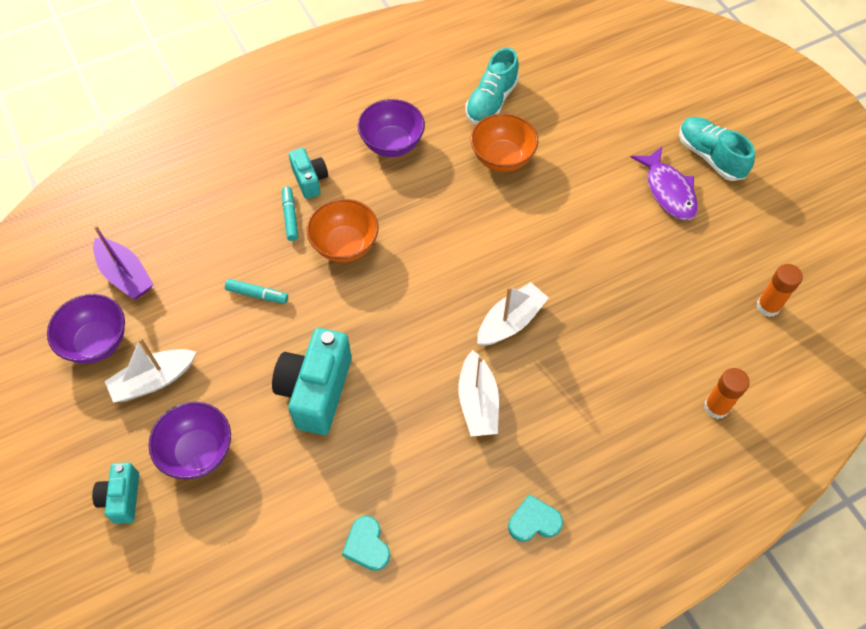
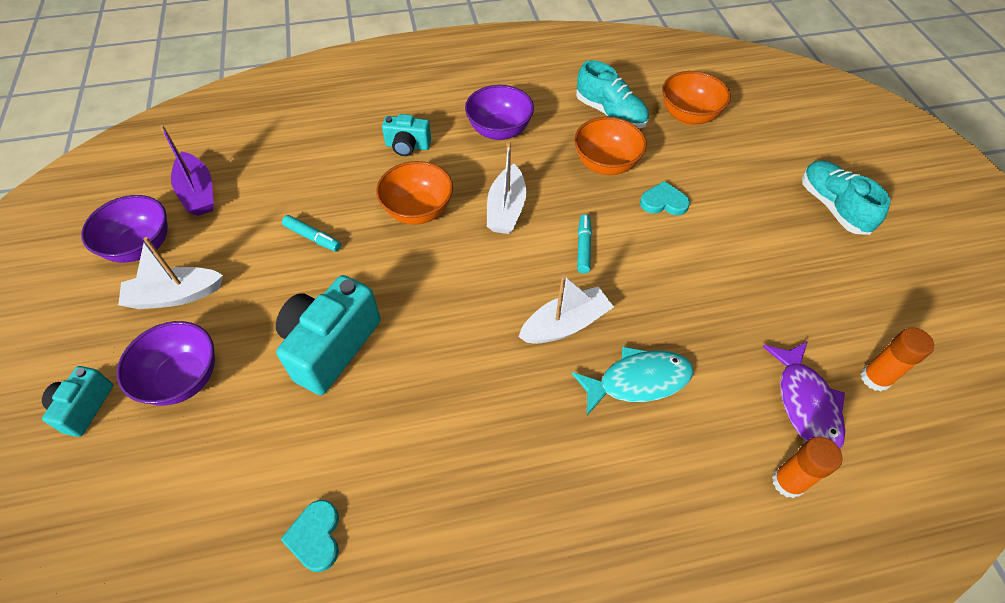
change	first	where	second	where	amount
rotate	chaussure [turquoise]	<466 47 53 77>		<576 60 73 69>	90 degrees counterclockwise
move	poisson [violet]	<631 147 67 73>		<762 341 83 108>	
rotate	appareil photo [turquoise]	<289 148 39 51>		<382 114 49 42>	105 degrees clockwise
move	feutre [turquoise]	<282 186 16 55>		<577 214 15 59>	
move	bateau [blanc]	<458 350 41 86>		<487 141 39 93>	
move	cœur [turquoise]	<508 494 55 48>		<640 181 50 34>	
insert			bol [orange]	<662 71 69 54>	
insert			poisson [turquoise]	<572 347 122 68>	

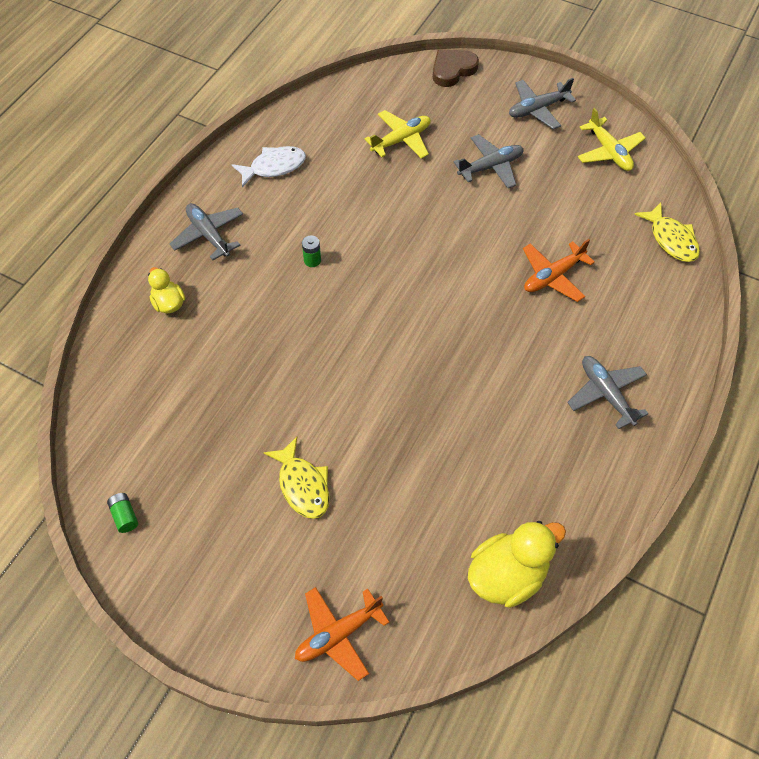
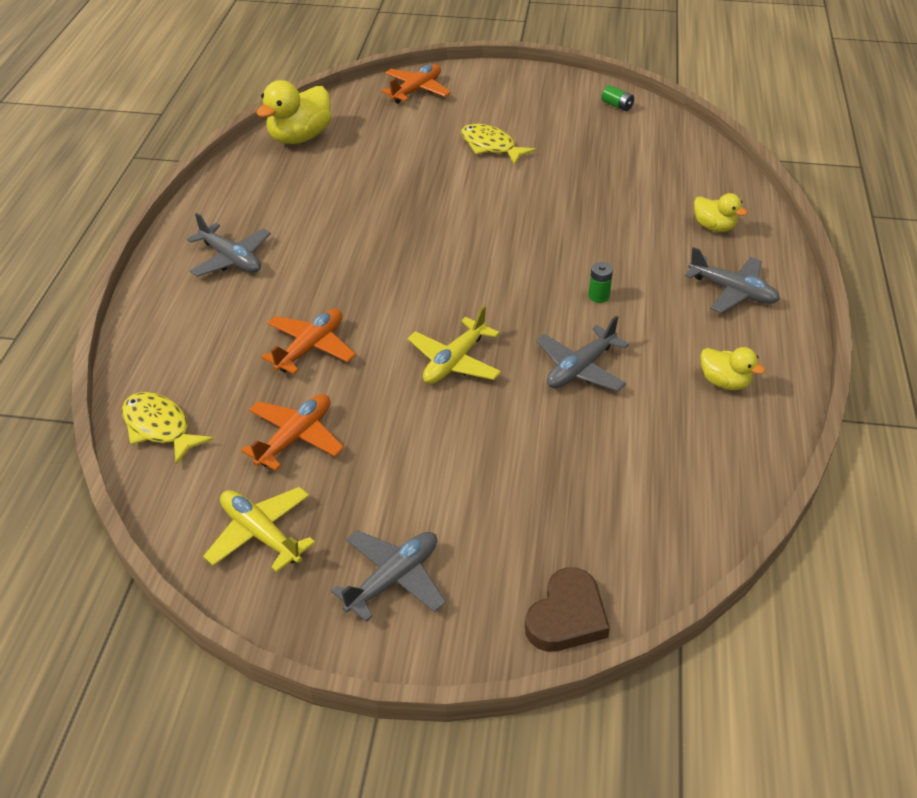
change	first	where	second	where	amount
move	avion [jaune]	<365 110 66 49>		<408 306 93 78>	
move	avion [gris]	<453 134 71 54>		<536 315 93 76>	
replace	poisson [blanc]	<232 146 74 41>	canard [jaune]	<700 347 65 43>	
insert			avion [orange]	<241 394 103 77>	

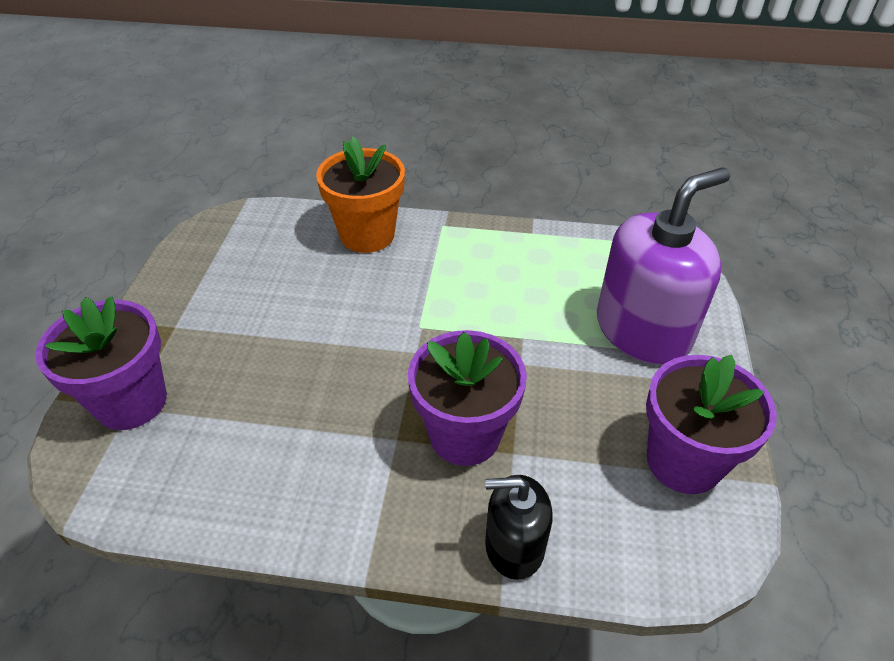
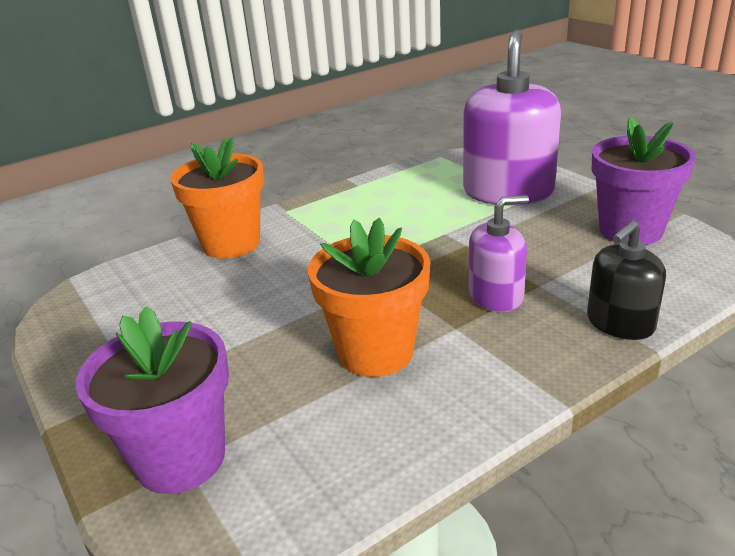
change	first	where	second	where	amount
replace	pot de fleurs [violet]	<408 330 119 136>	distributeur de savon [violet]	<469 195 60 117>	
insert			pot de fleurs [orange]	<308 218 122 159>	

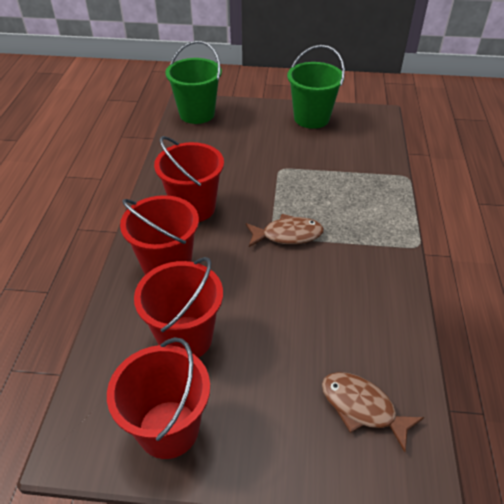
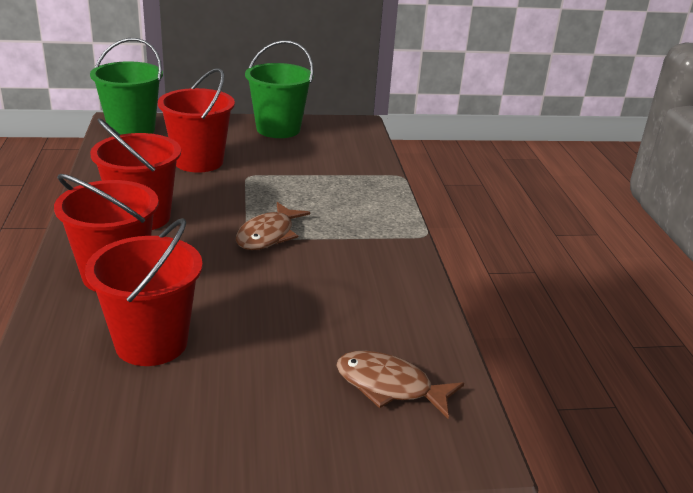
change	first	where	second	where	amount
rotate	poisson [marron]	<246 214 78 33>		<236 202 74 48>	135 degrees clockwise
move	seau [rouge]	<107 337 103 122>		<158 68 77 105>	

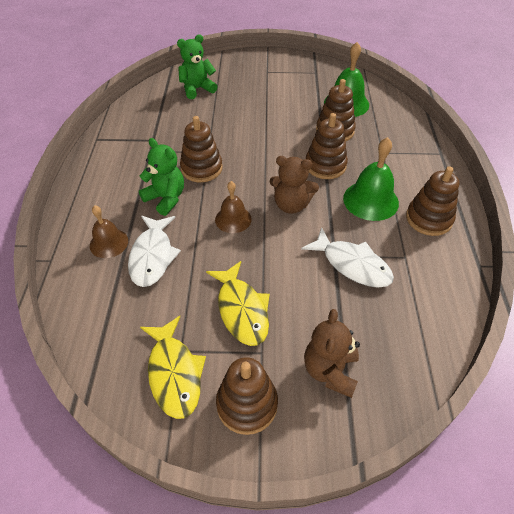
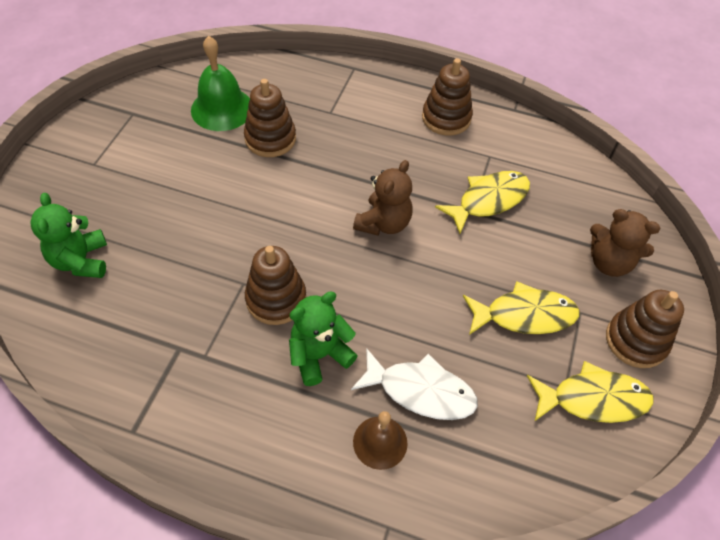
change	first	where	second	where	amount
delete	jouet à empiler [marron]	<306 113 42 66>			
delete	cloche [vert]	<343 137 56 84>			
delete	cloche [marron]	<215 181 37 52>			
recolor	poisson [blanc]	<301 227 93 61>	poisson [jaune]	<435 171 95 63>	

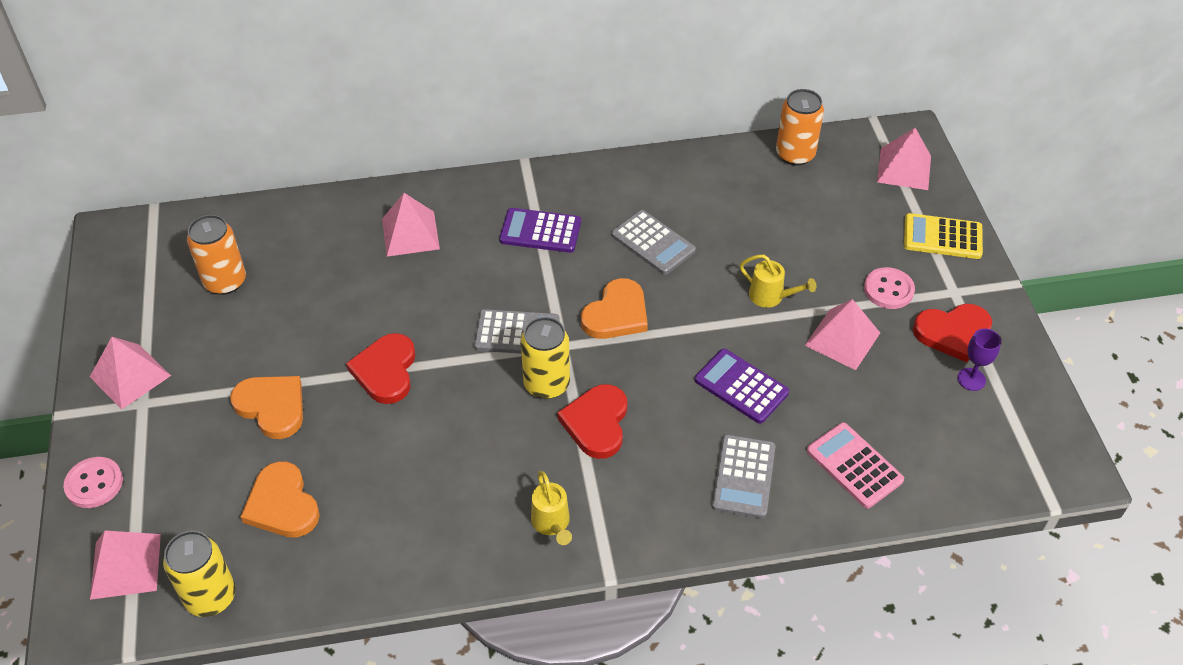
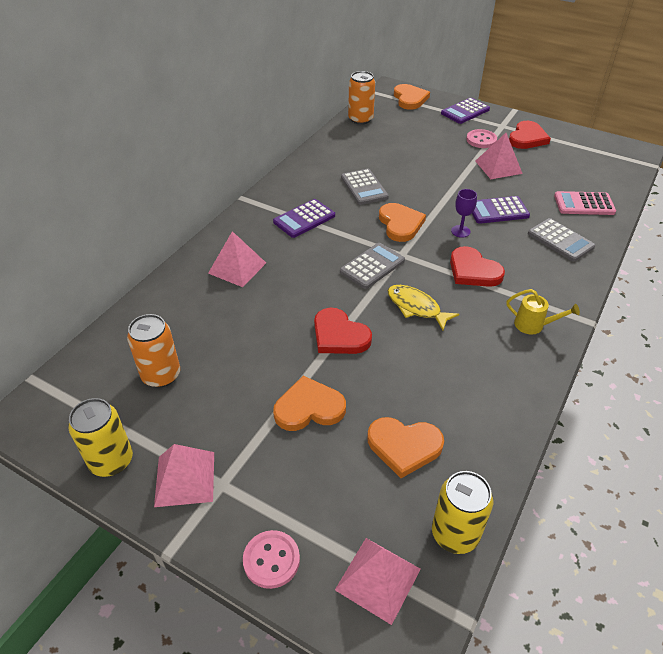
change	first	where	second	where	amount
replace	pyramide [rose]	<877 128 54 62>	cœur [orange]	<394 84 36 26>	
rotate	calculatrice [gris]	<612 210 84 65>		<341 169 48 36>	75 degrees clockwise
recolor	calculatrice [jaune]	<904 213 79 46>	calculatrice [violet]	<441 98 49 26>	
delete	arrosoir [jaune]	<740 255 76 53>			
move	canette [jaune]	<521 317 49 82>		<68 398 65 79>	
move	verre à pied [violet]	<957 328 44 63>		<451 189 26 49>	
insert			poisson [jaune]	<388 285 71 45>	

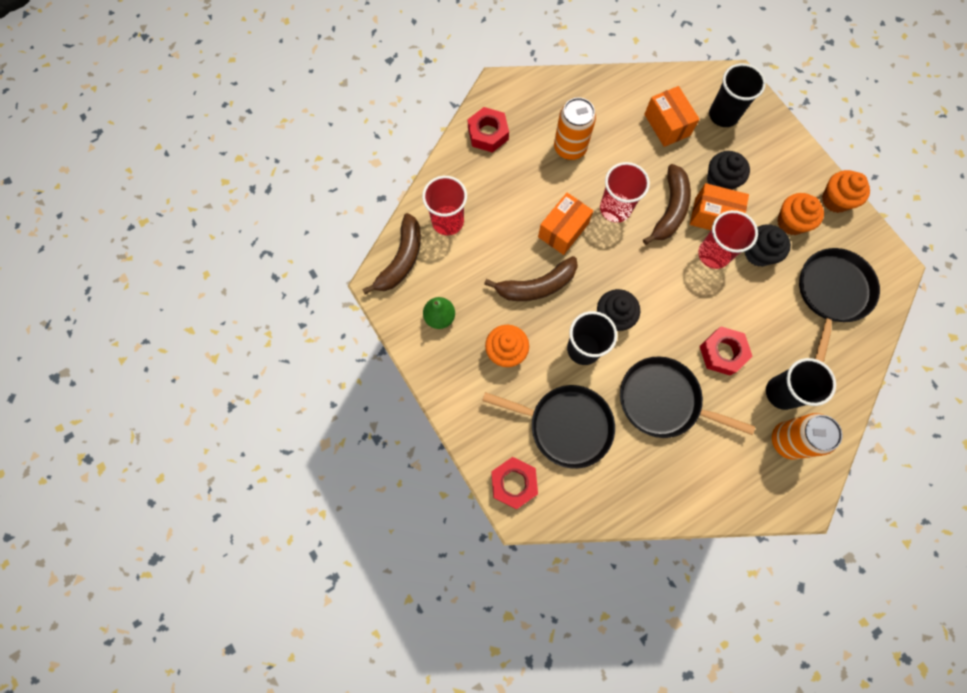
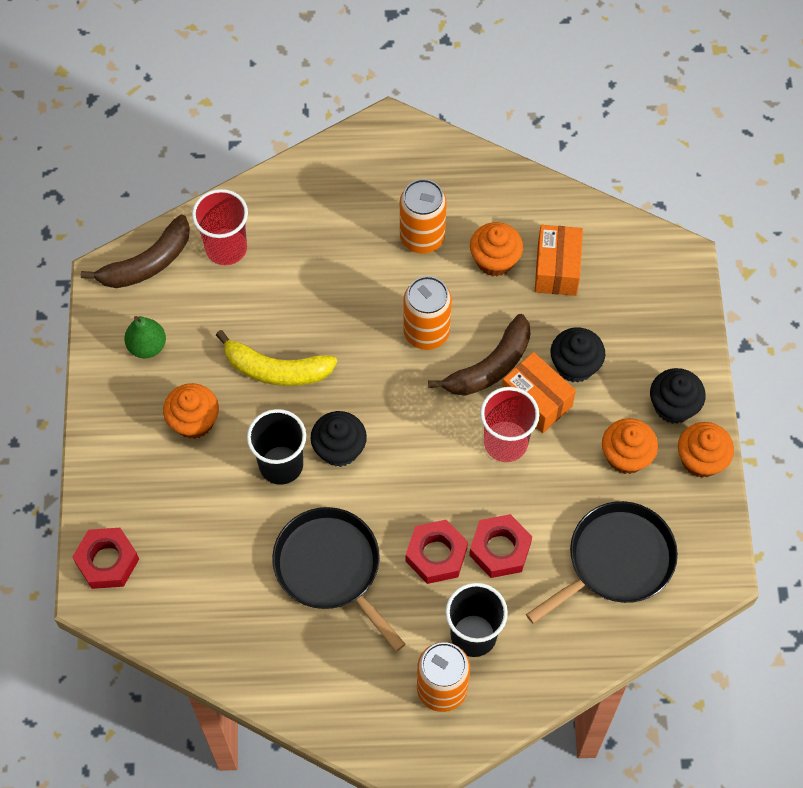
change	first	where	second	where	amount
delete	gobelet [noir]	<709 63 57 64>			
move	écrou [rouge]	<468 107 41 46>		<469 514 63 64>	
replace	gobelet [rouge]	<600 162 50 61>	canette [orange]	<403 276 49 74>	
delete	boîte [orange]	<538 193 55 62>			
move	muffin [noir]	<745 224 46 43>		<650 368 56 56>	
recolor	banane [marron]	<484 256 94 45>	banane [jaune]	<216 330 121 56>	
delete	poêle [noir]	<482 385 133 84>			
insert			muffin [orange]	<470 222 53 55>	

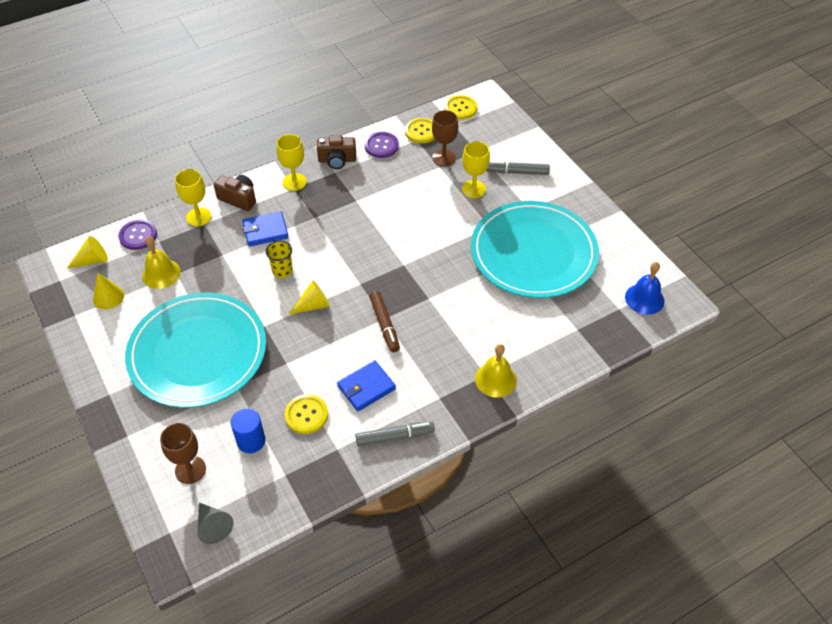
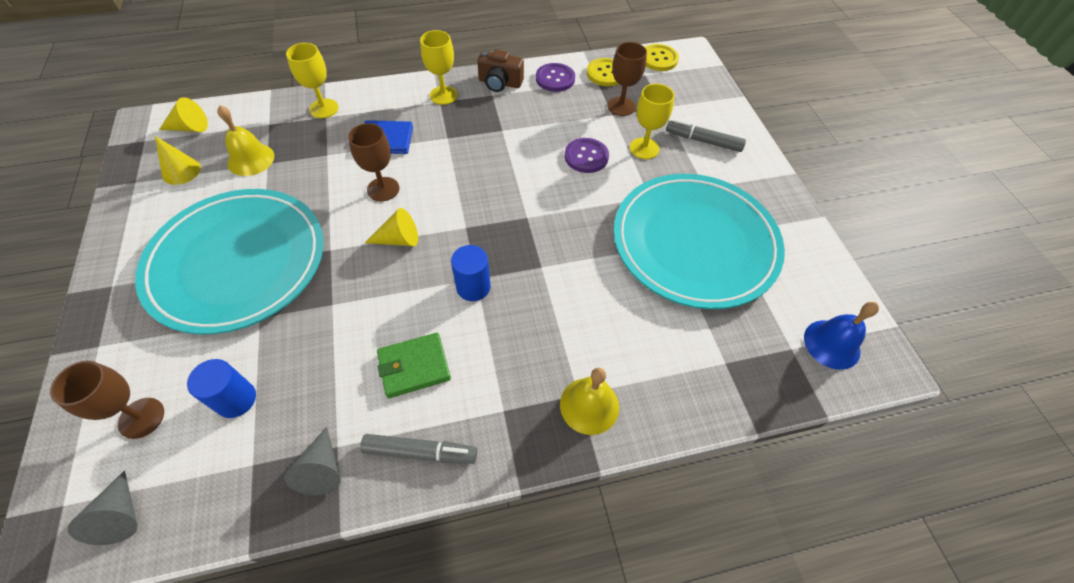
change	first	where	second	where	amount
delete	appareil photo [marron]	<214 175 42 36>			
move	bouton [violet]	<118 220 39 30>		<565 138 44 35>	
replace	gobelet [jaune]	<266 241 27 37>	verre à pied [marron]	<348 123 51 79>	
replace	feutre [marron]	<369 291 31 61>	cylindre [bleu]	<451 245 40 56>	
recolor	portefeuille [bleu]	<337 361 59 50>	portefeuille [vert]	<377 333 74 65>	
delete	bouton [jaune]	<285 394 43 40>			
insert			cône [gris]	<284 427 56 68>	

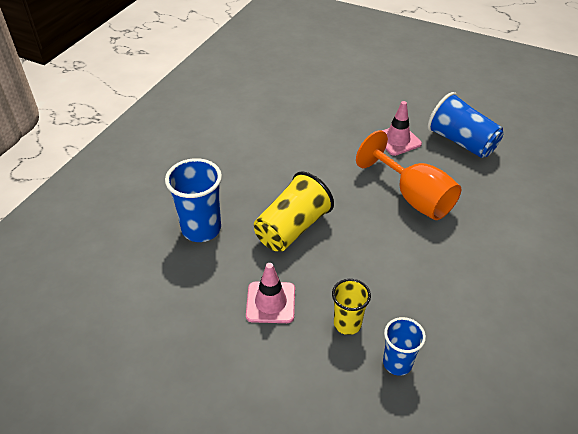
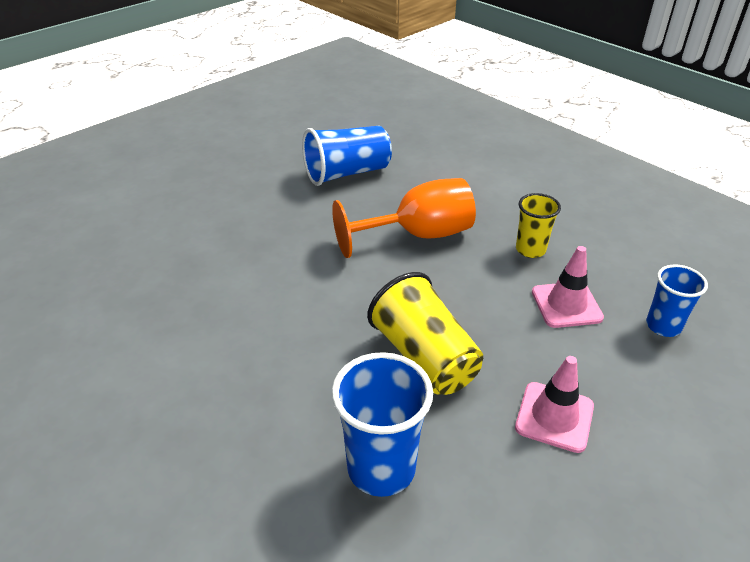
change	first	where	second	where	amount
move	cône de chantier [rose]	<382 101 40 55>		<532 246 72 82>	
move	gobelet [jaune]	<332 279 39 56>		<516 193 45 65>	

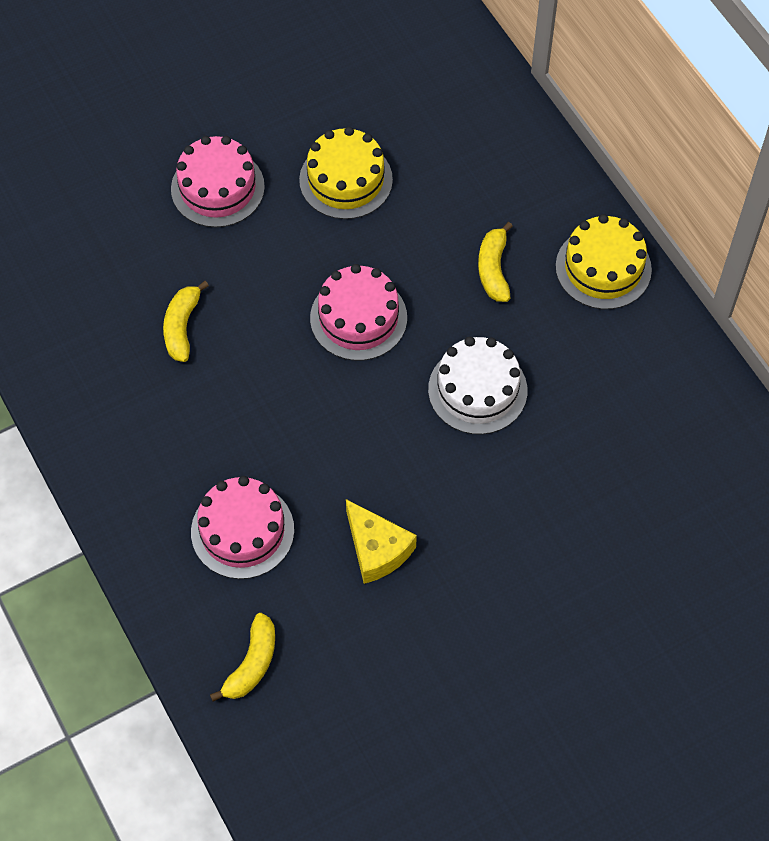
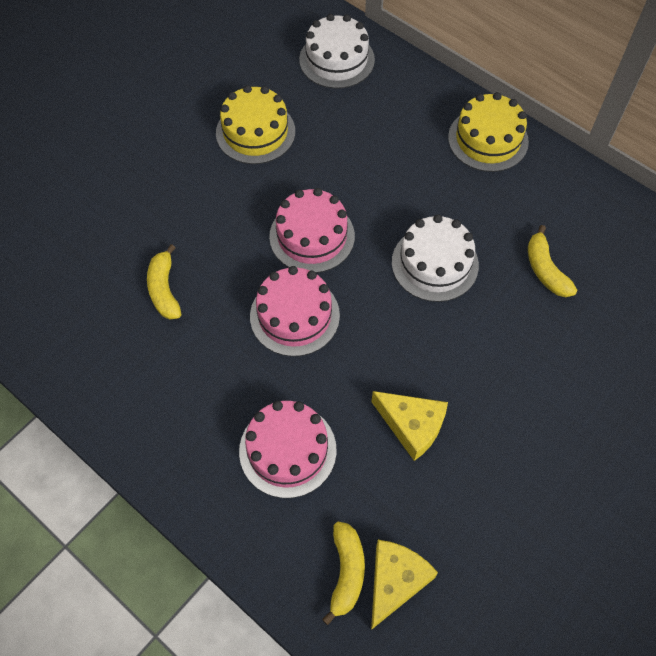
change	first	where	second	where	amount
move	gâteau [rose]	<171 136 94 92>		<250 266 90 91>	
move	banane [jaune]	<478 222 35 80>		<528 225 49 72>	
insert			gâteau [blanc]	<299 14 76 75>	
insert			fromage [jaune]	<371 540 67 90>	

